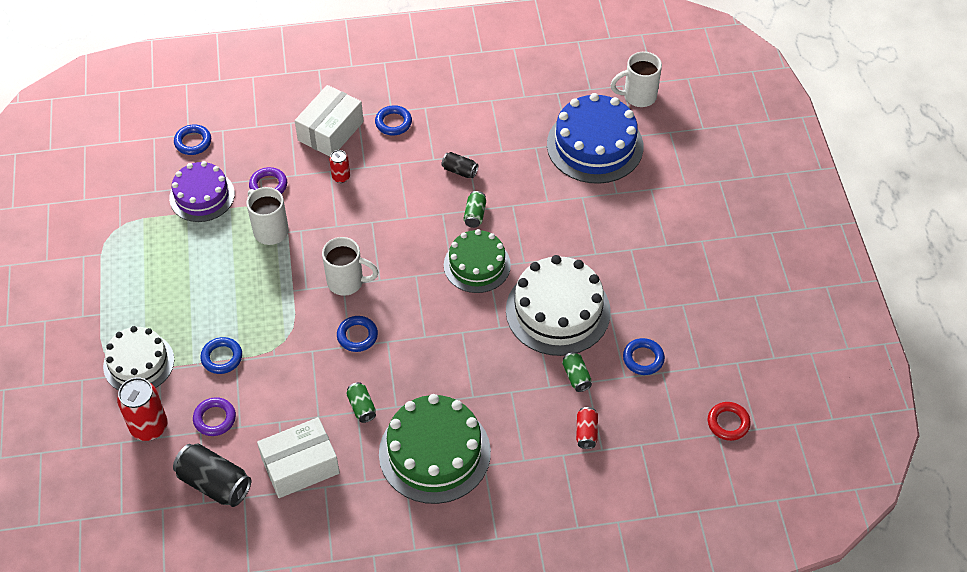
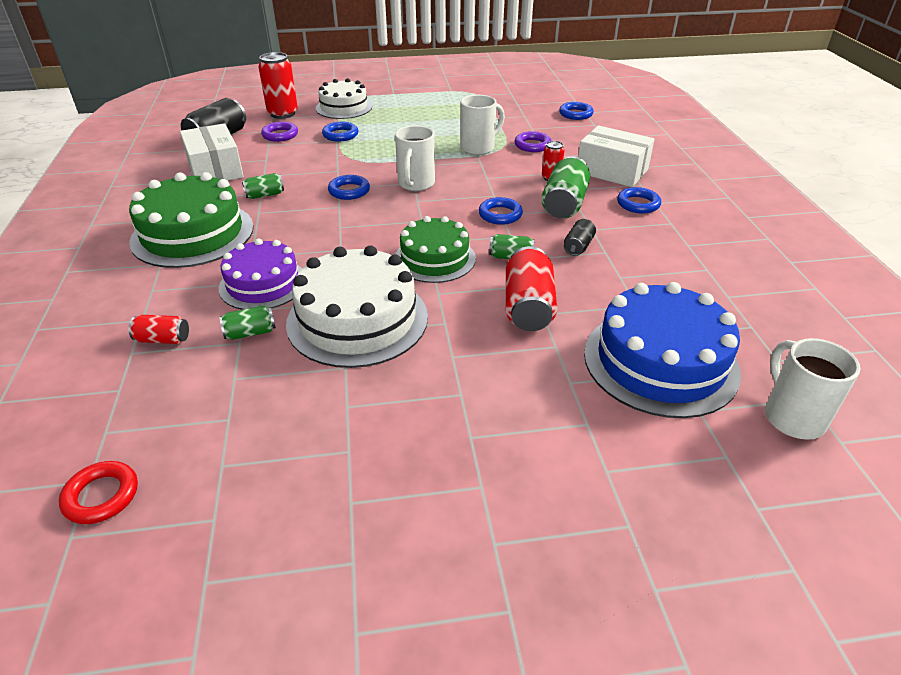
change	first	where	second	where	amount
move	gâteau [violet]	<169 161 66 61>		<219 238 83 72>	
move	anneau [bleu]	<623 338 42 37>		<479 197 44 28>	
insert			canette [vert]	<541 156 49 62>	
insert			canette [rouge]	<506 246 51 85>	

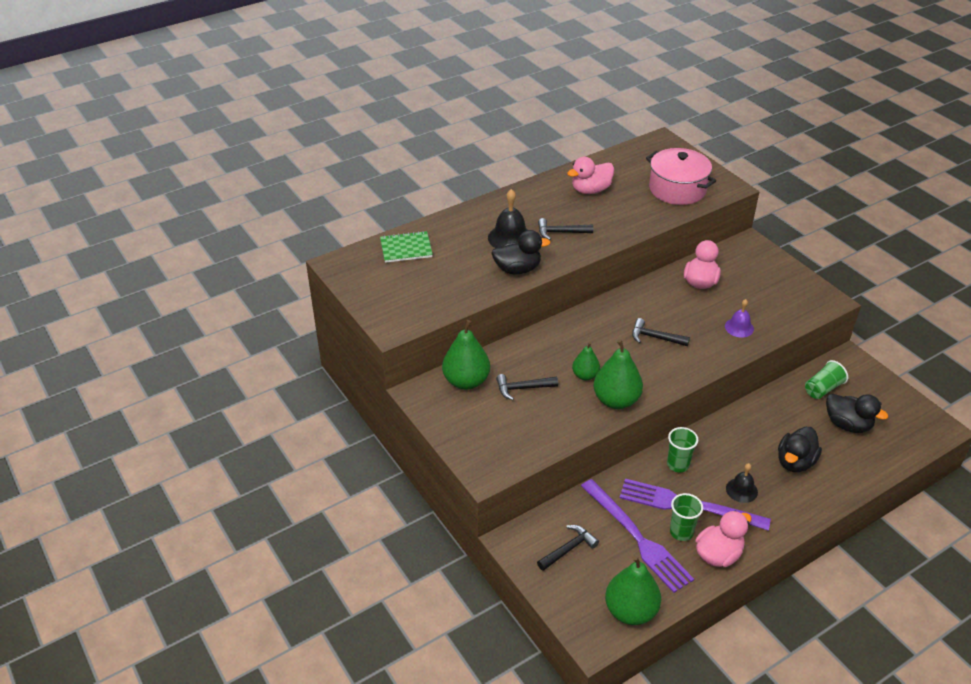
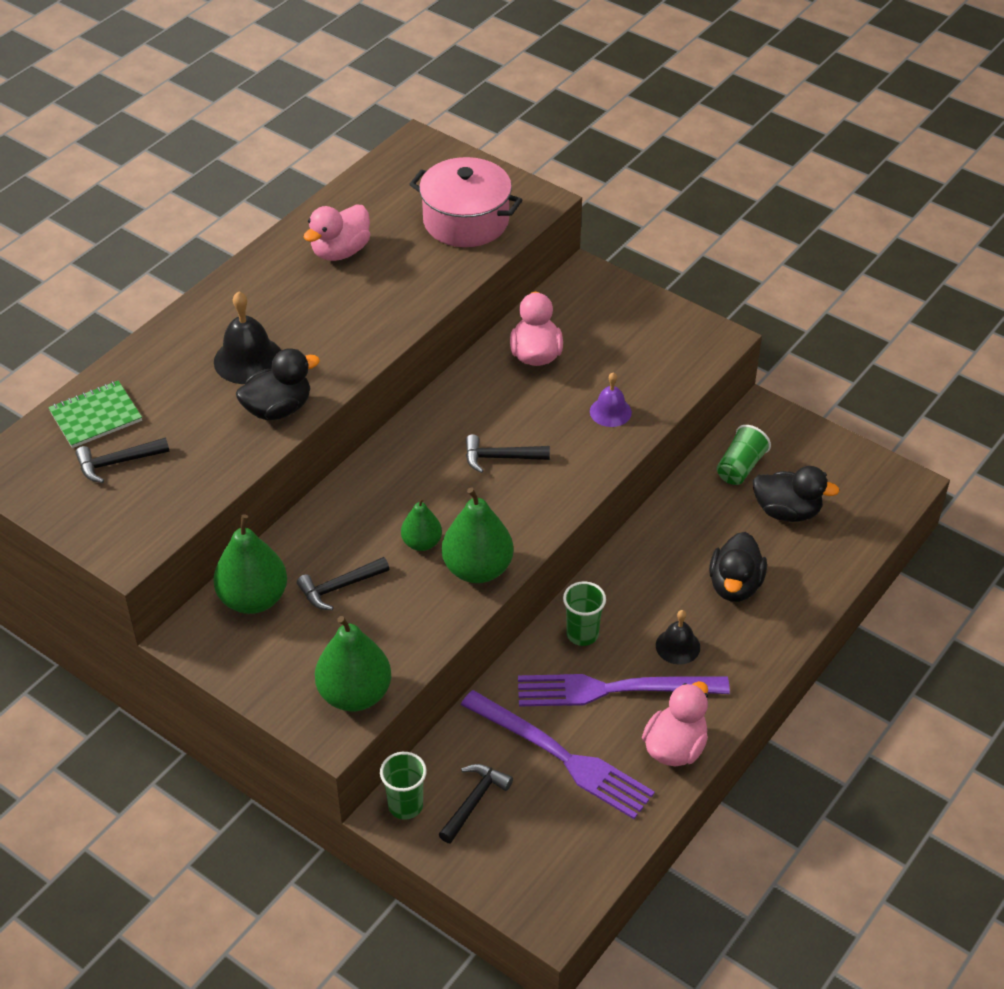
change	first	where	second	where	amount
move	marteau [noir]	<538 218 55 22>		<75 437 95 46>	
move	gobelet [vert]	<670 493 33 48>		<380 752 47 67>	
move	poire [vert]	<605 556 56 69>		<315 616 76 96>	

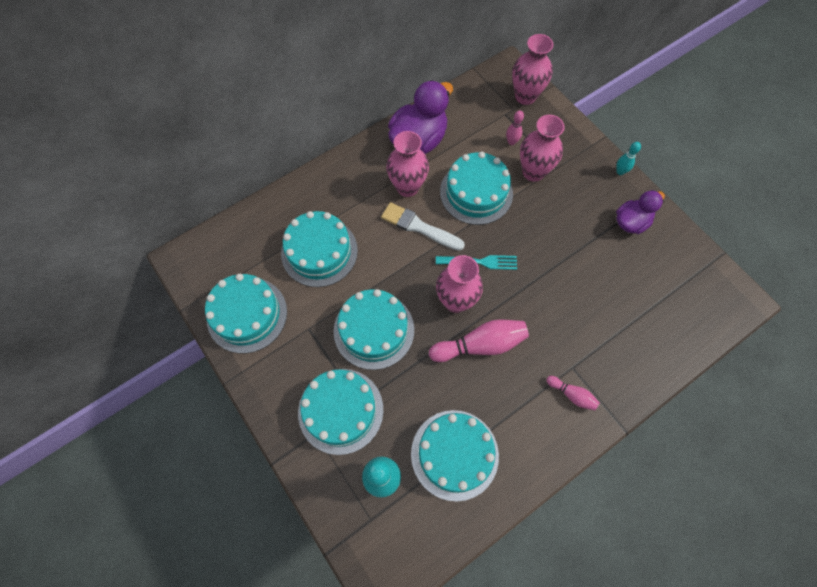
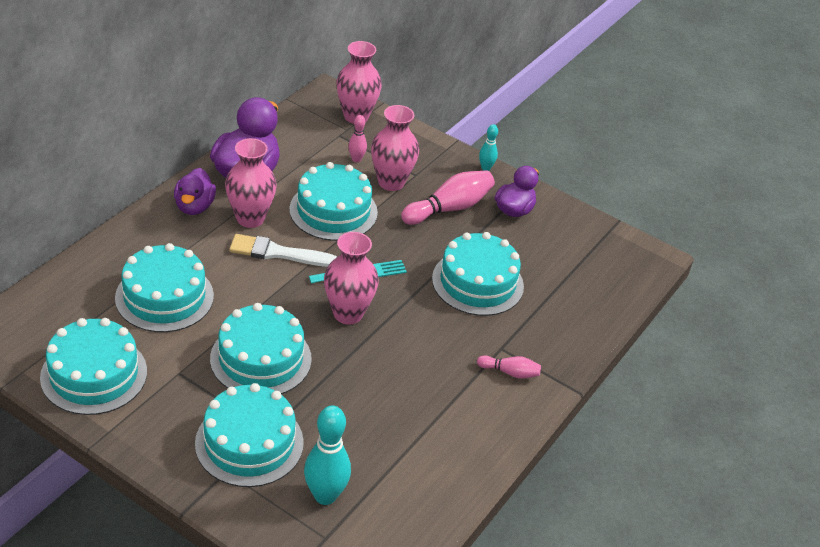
change	first	where	second	where	amount
move	quille [rose]	<429 319 100 43>		<401 170 94 55>	
move	gâteau [turquoise]	<411 410 88 92>		<432 232 92 84>	
insert			canard [violet]	<174 168 42 47>	

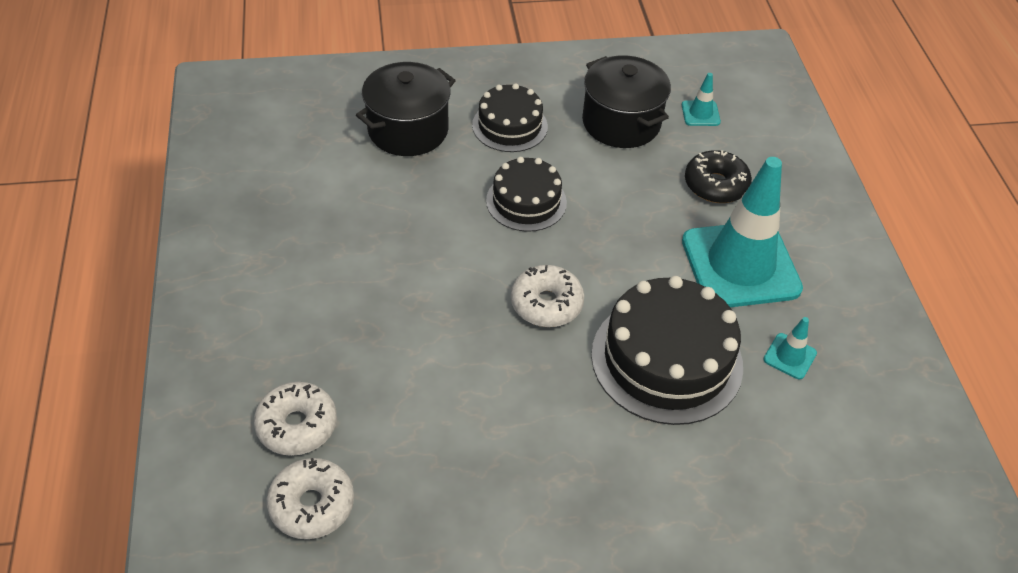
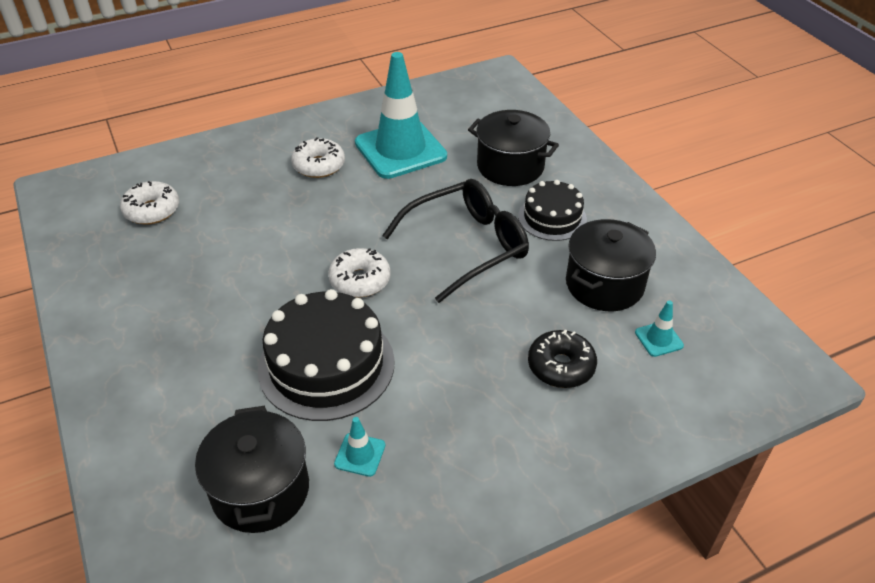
change	first	where	second	where	amount
replace	gâteau [noir]	<486 157 81 75>	lunettes [noir]	<382 179 147 124>	
move	cône de chantier [turquoise]	<682 157 121 150>		<355 52 92 127>	
move	beignet [blanc]	<254 382 83 74>		<291 137 54 41>	
insert			marmite [noir]	<195 406 114 127>	

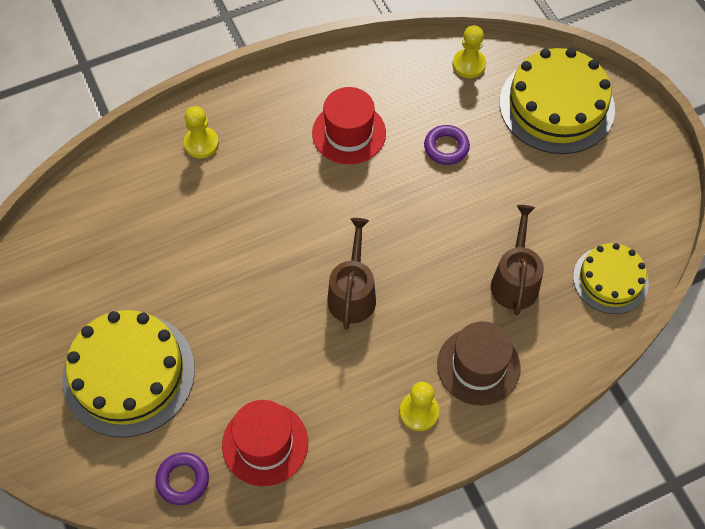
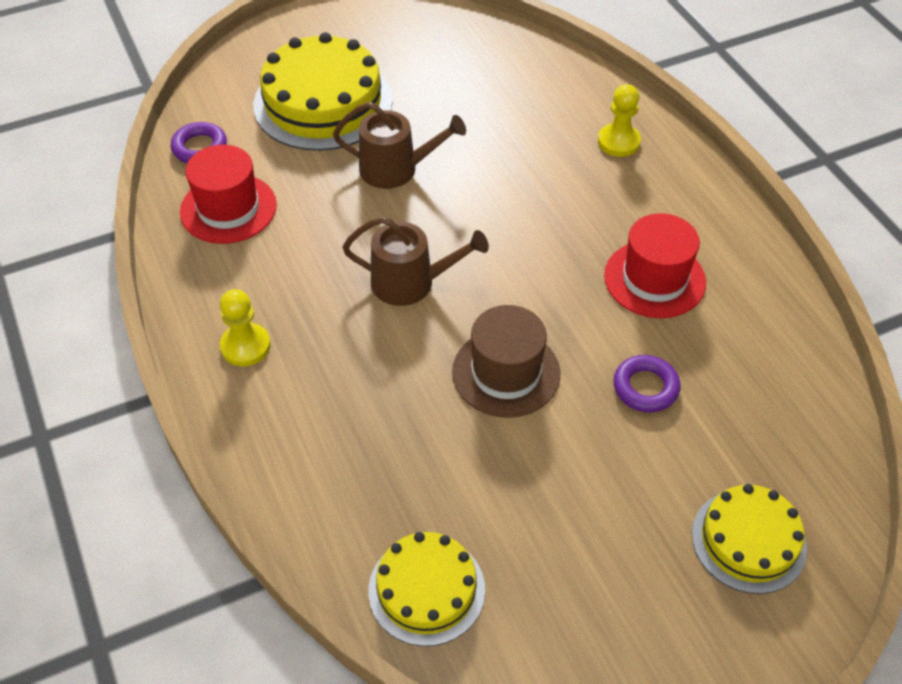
change	first	where	second	where	amount
delete	pion [jaune]	<453 25 33 53>			
resize	gâteau [jaune]	<500 48 115 106>		<692 484 115 110>	x0.60
move	arrosoir [marron]	<491 205 53 111>		<333 102 133 87>	
move	chapeau [marron]	<437 321 83 85>		<452 305 108 113>	

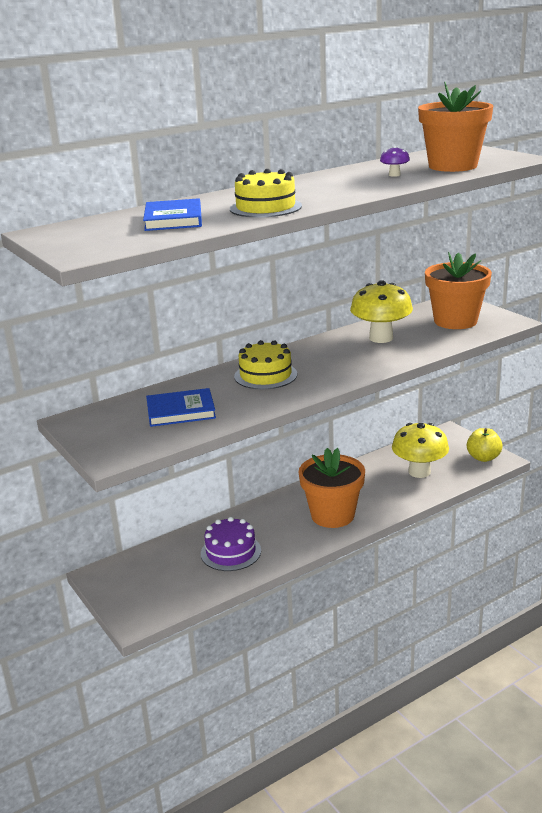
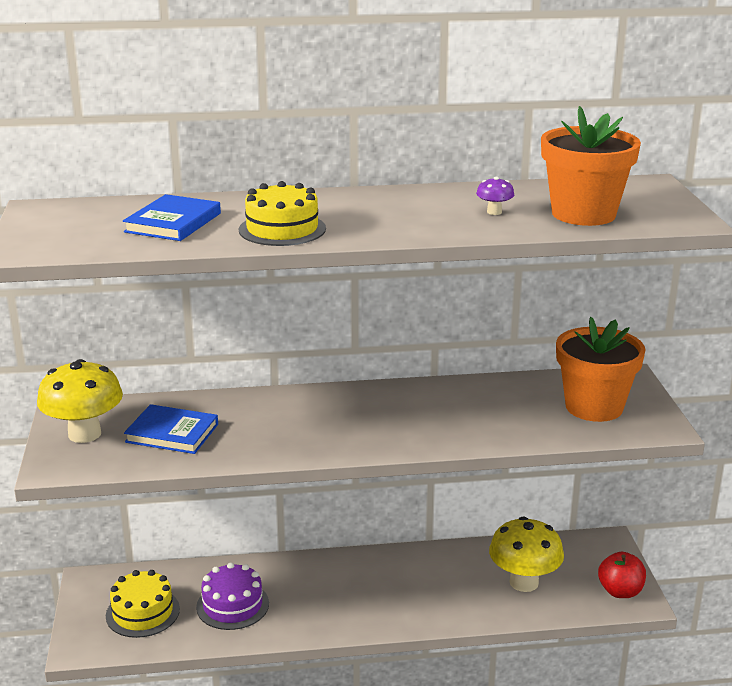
change	first	where	second	where	amount
move	champignon [jaune]	<350 280 63 63>		<37 359 86 84>	
move	gâteau [jaune]	<234 340 63 49>		<106 570 74 68>	
recolor	pomme [jaune]	<467 428 36 34>	pomme [rouge]	<598 552 48 46>	
delete	pot de fleurs [orange]	<299 448 66 80>			

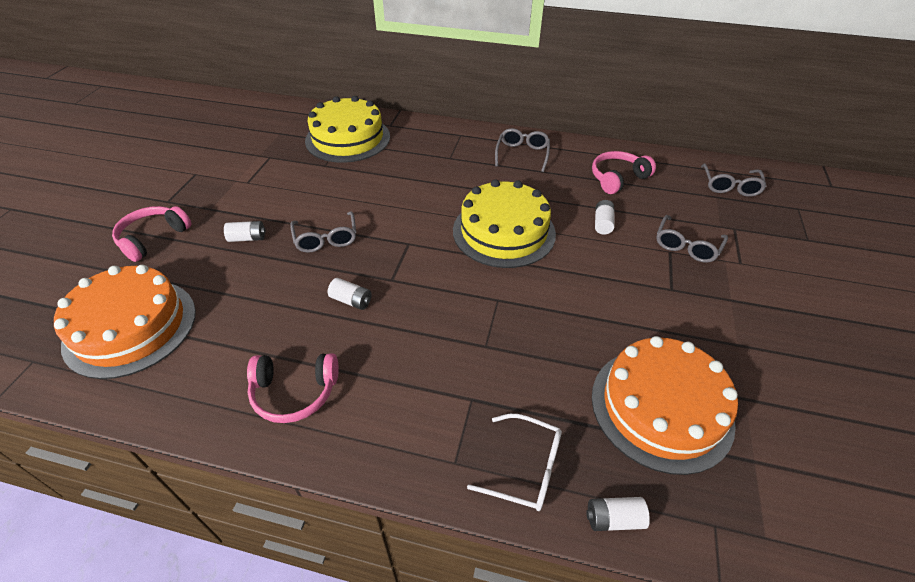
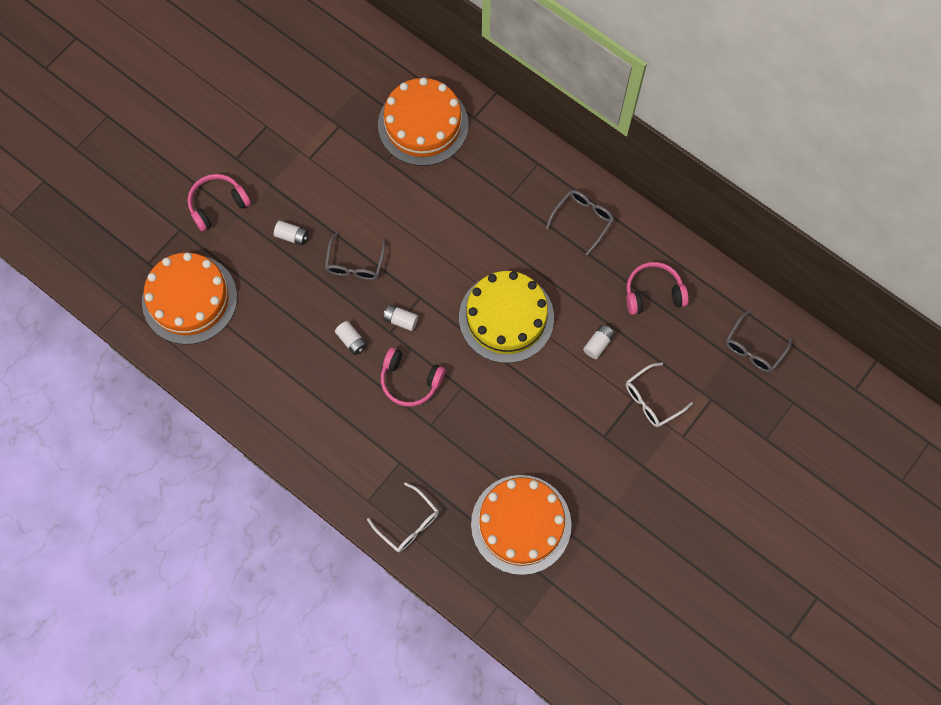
change	first	where	second	where	amount
recolor	gâteau [jaune]	<305 96 85 67>	gâteau [orange]	<378 77 91 89>	
recolor	lunettes [gris]	<656 215 72 48>	lunettes [blanc]	<626 362 67 65>	
move	casque audio [rose]	<247 353 92 70>		<381 347 64 60>	
move	pile [blanc]	<586 497 64 34>		<383 304 35 27>	

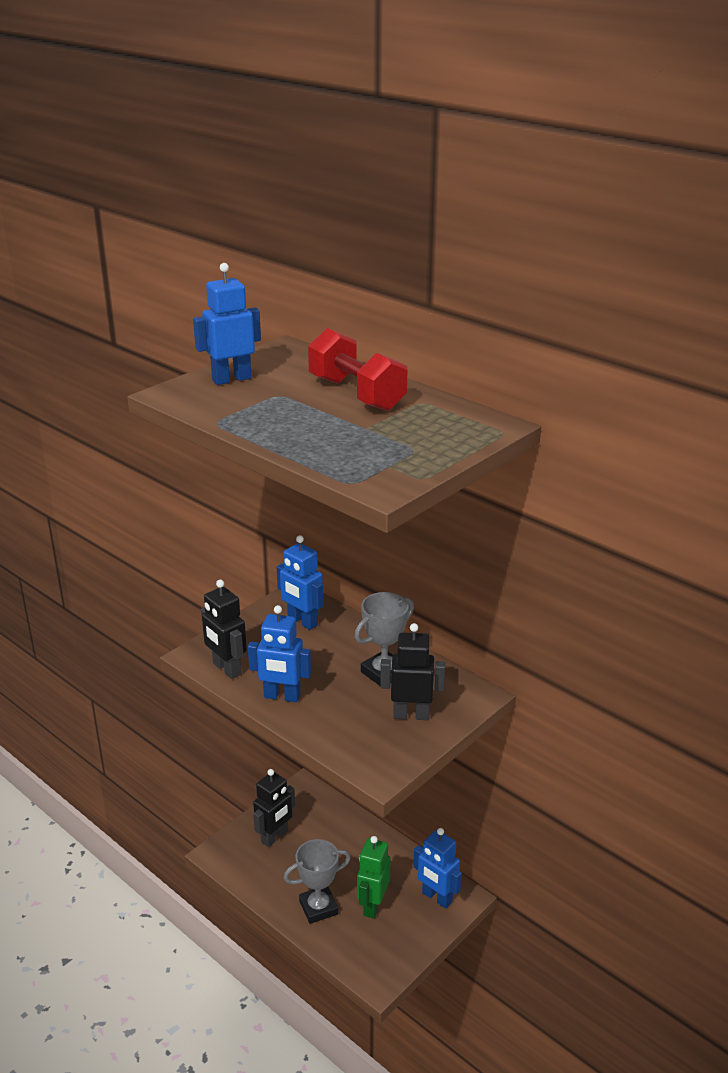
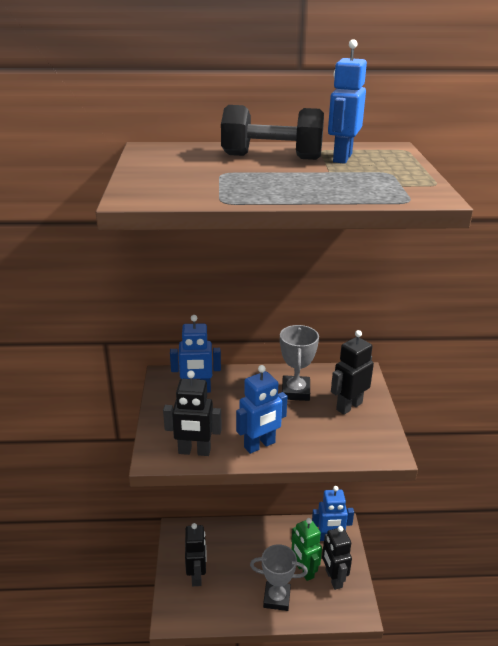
change	first	where	second	where	amount
move	robot [bleu]	<193 263 68 122>		<328 39 39 125>	
recolor	haltère [rouge]	<308 328 99 83>	haltère [noir]	<221 105 103 55>	
rotate	trophée [gris]	<284 839 67 85>		<250 544 58 67>	75 degrees clockwise
insert			robot [noir]	<322 526 30 64>	

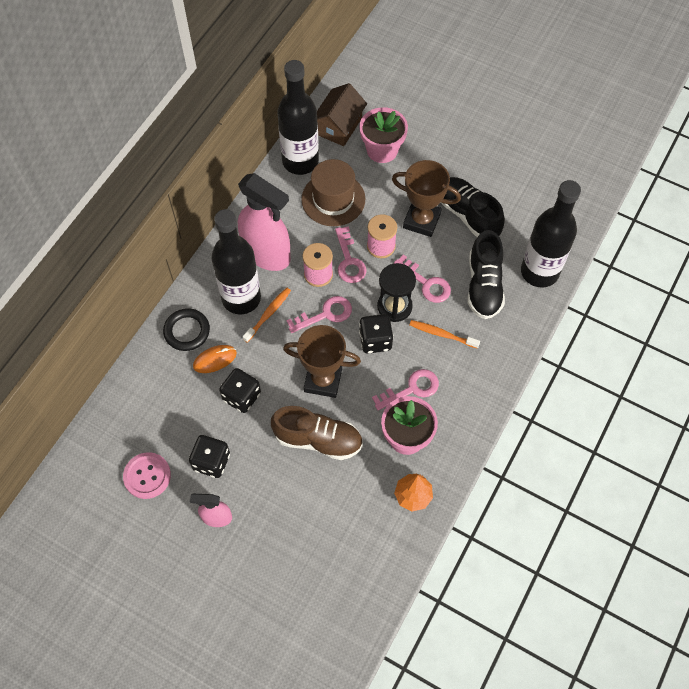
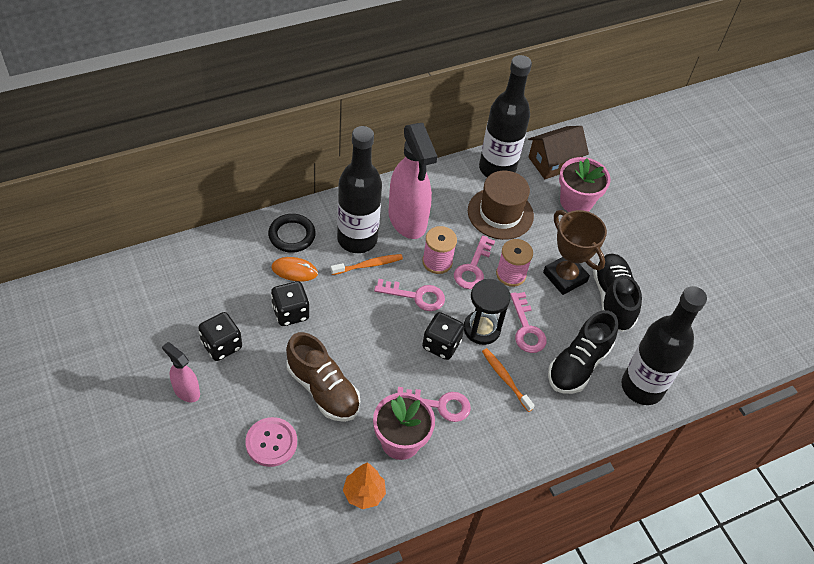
change	first	where	second	where	amount
delete	trophée [marron]	<283 325 78 73>			
move	bouton [rose]	<123 452 48 47>		<245 417 52 50>	

